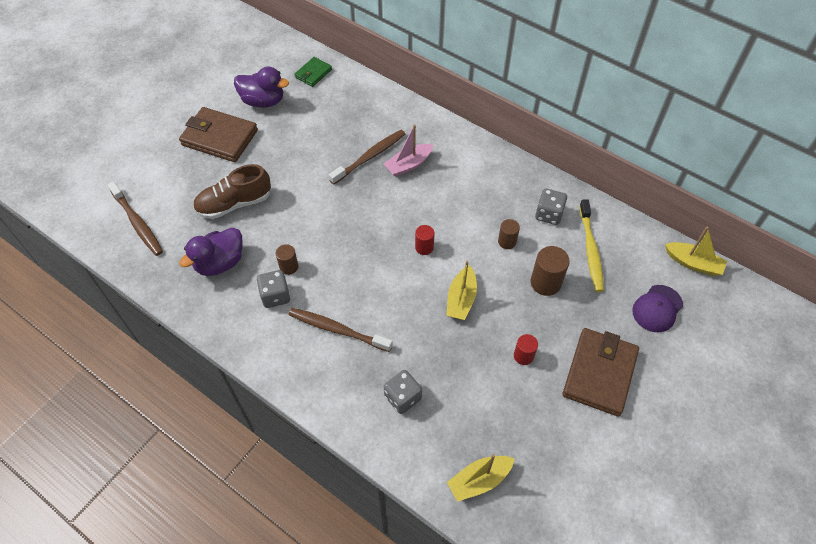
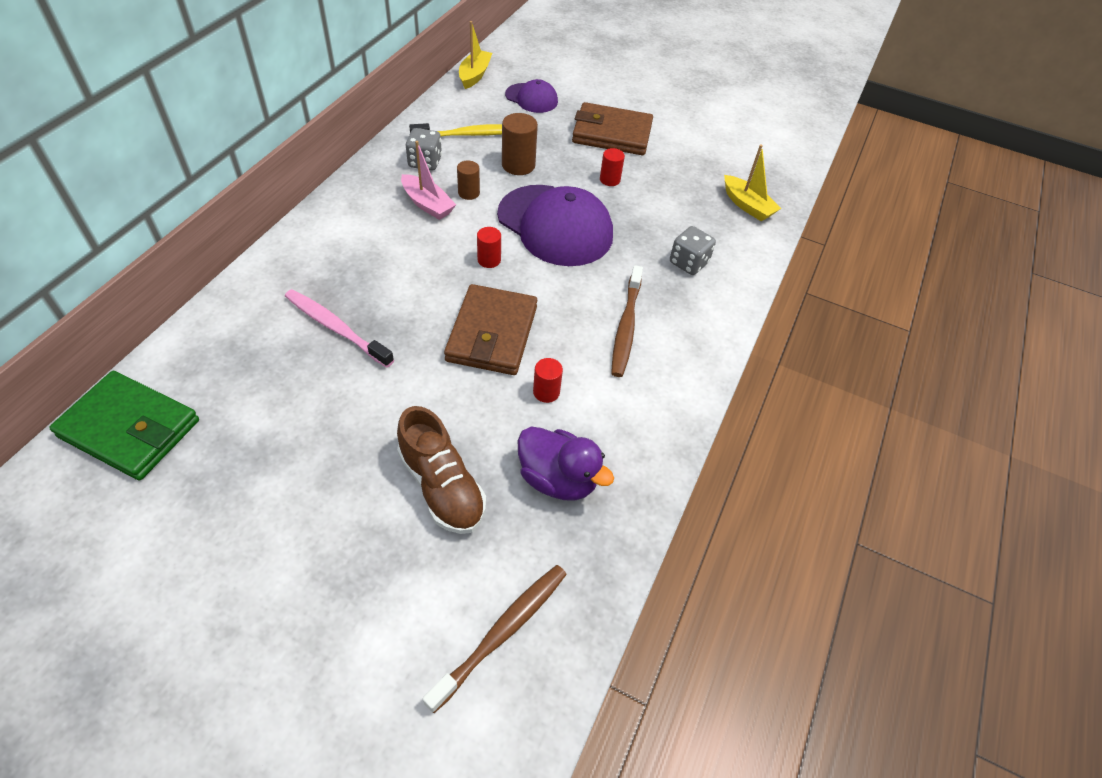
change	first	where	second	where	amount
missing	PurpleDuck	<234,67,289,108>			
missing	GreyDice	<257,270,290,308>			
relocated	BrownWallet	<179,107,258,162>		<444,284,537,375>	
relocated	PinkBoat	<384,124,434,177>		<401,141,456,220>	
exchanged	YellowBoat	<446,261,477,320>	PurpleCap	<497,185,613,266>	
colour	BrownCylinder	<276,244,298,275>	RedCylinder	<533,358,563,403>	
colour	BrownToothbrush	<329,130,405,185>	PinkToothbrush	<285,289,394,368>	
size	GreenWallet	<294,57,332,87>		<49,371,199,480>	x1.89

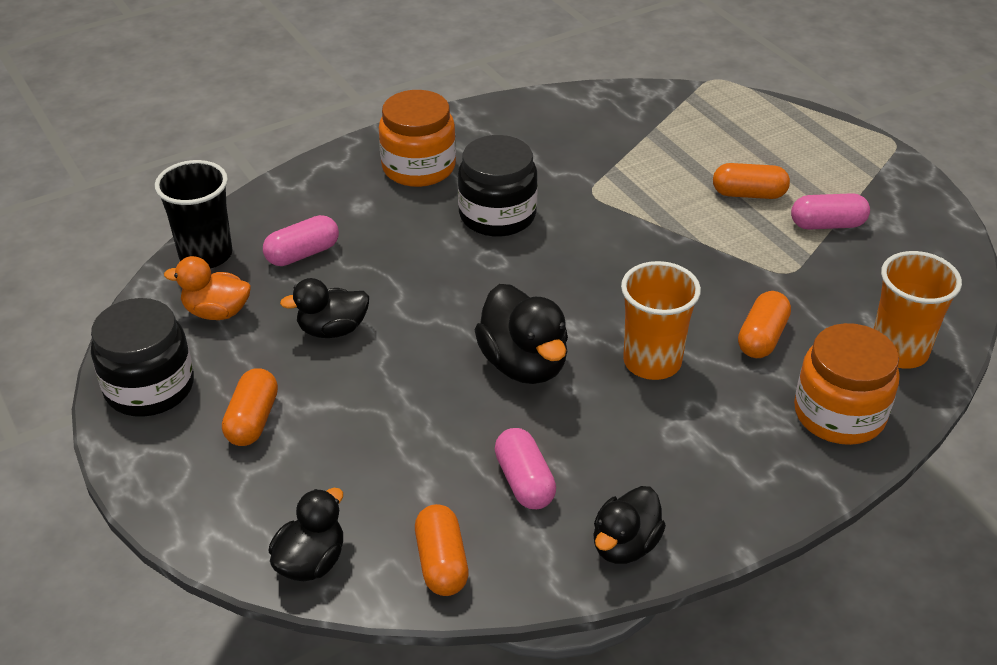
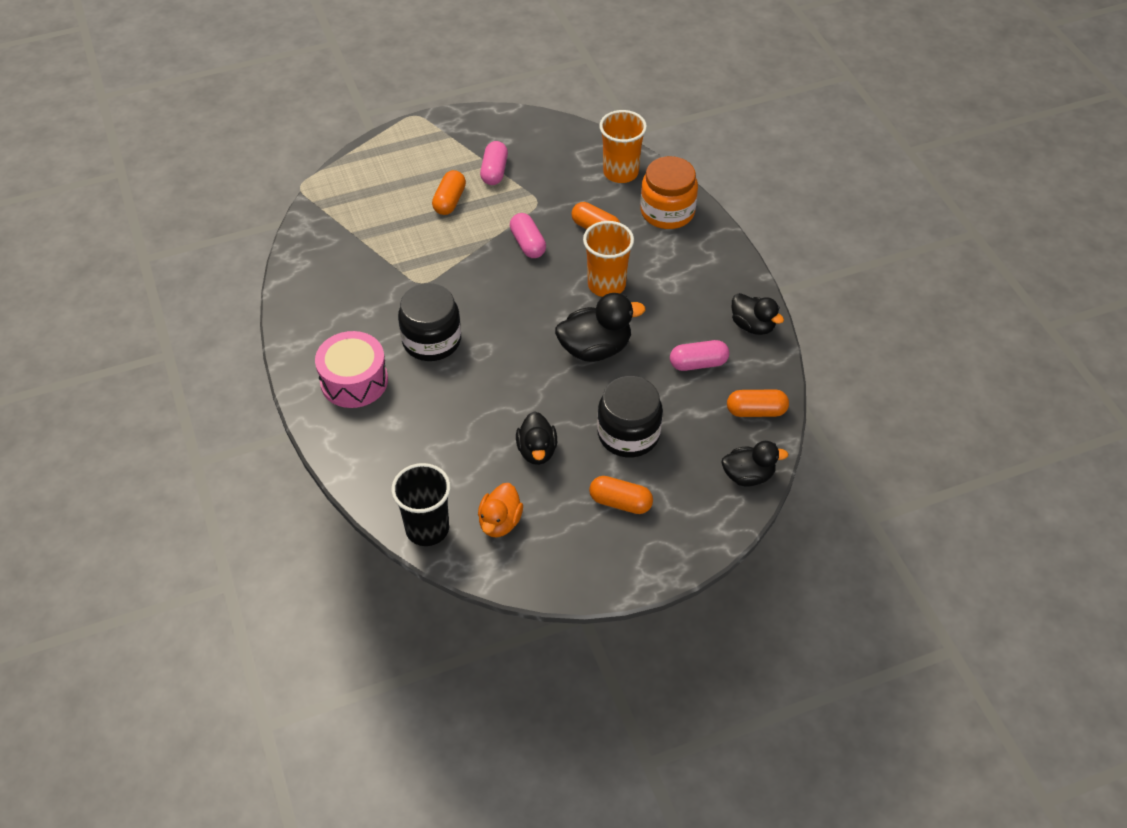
change	first	where	second	where	amount
relocated	BlackJar	<91,298,194,417>		<597,376,663,458>	
relocated	PinkCapsule	<263,215,339,266>		<510,213,546,258>	
exchanged	OrangeJar	<379,90,456,187>	PinkDrum	<315,331,388,408>	
spun	BlackDuck	<269,488,343,581>		<722,441,788,486>	135 degrees clockwise

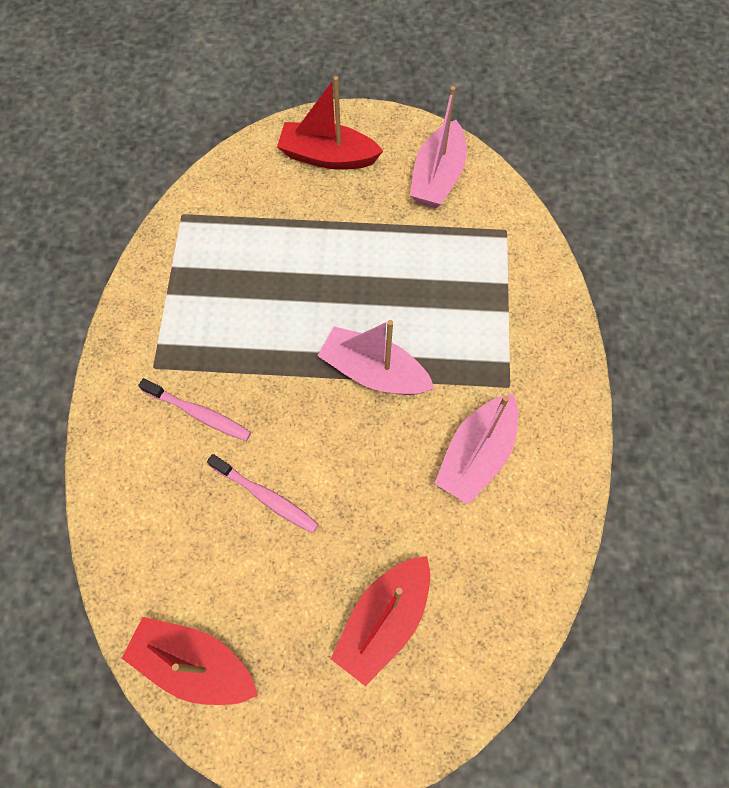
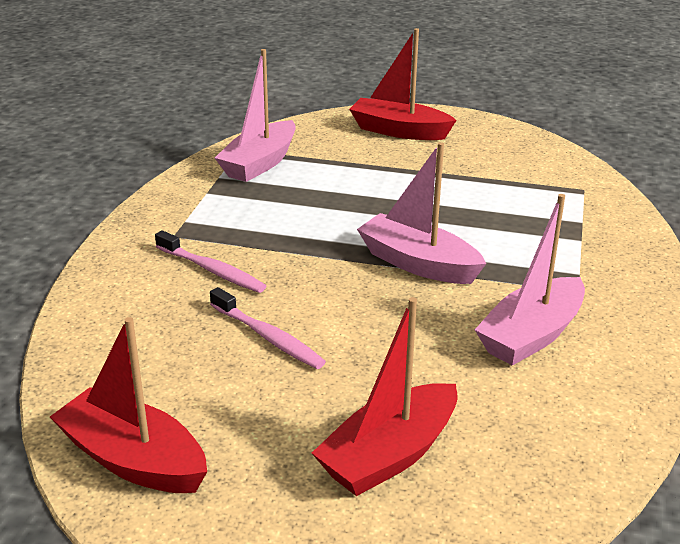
change	first	where	second	where	amount
relocated	PinkBoat	<410,86,467,208>		<215,49,296,182>	

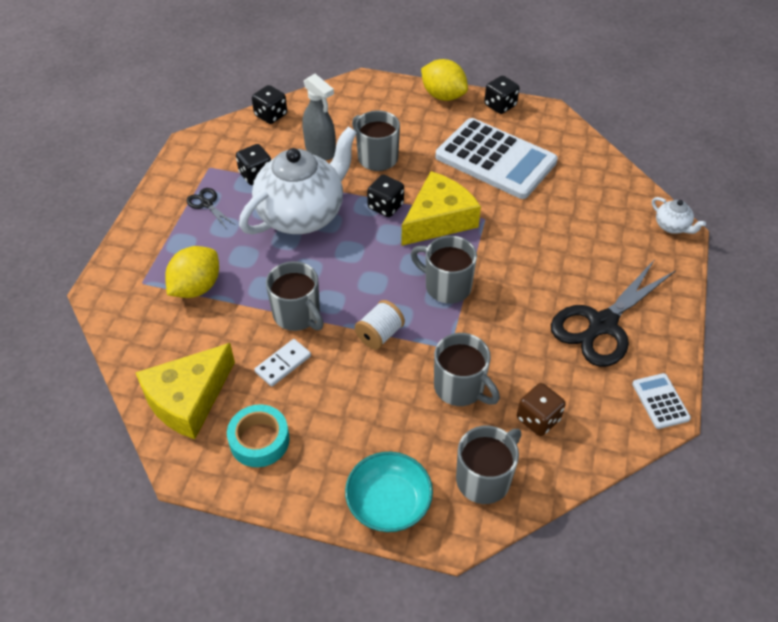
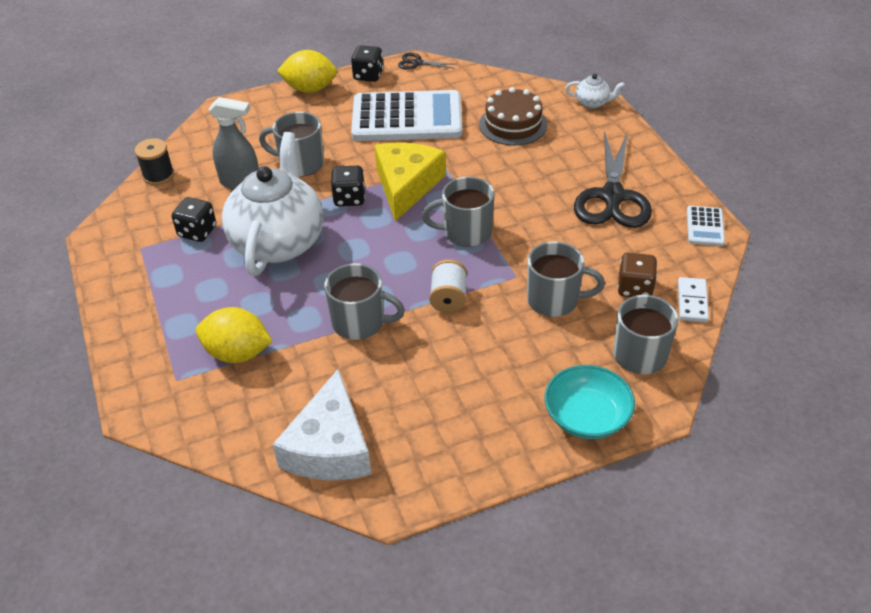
change	first	where	second	where	amount
missing	TurquoiseTape	<227,404,290,467>			
appeared			BrownCake	<479,87,547,145>	
relocated	BlackScissors	<187,188,235,228>		<398,53,455,70>	
relocated	WhiteDomino	<254,339,311,387>		<678,277,709,322>	
exchanged	BlackDice	<252,85,287,124>	BlackSpool	<135,138,174,185>	
colour	YellowCheese	<135,343,235,439>	WhiteCheese	<272,369,371,480>	
spun	YellowLemon	<165,246,219,298>		<196,307,273,363>	75 degrees counterclockwise
spun	WhiteCalculator	<632,373,691,429>		<687,206,725,246>	120 degrees counterclockwise

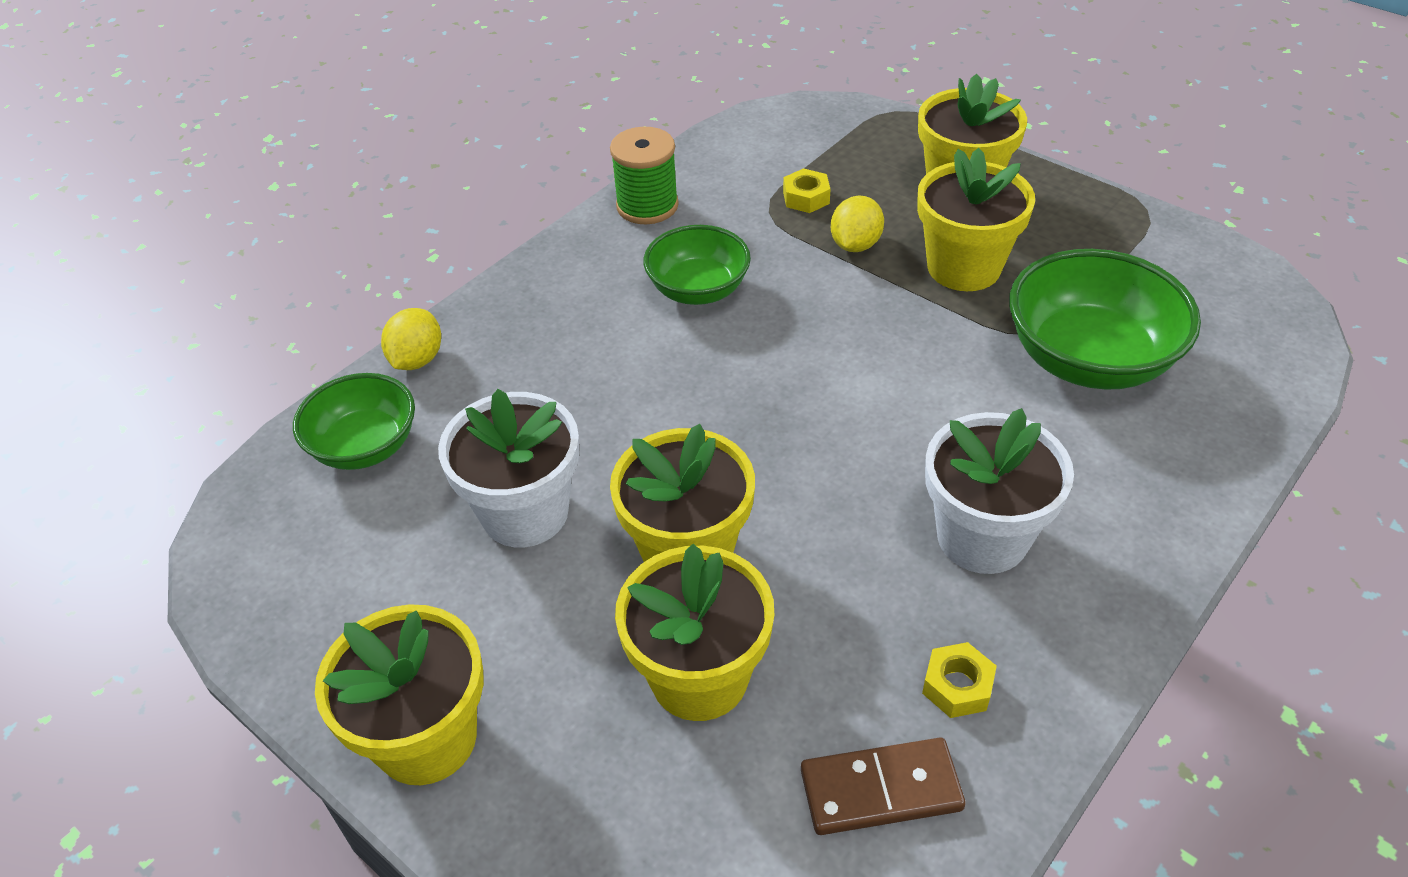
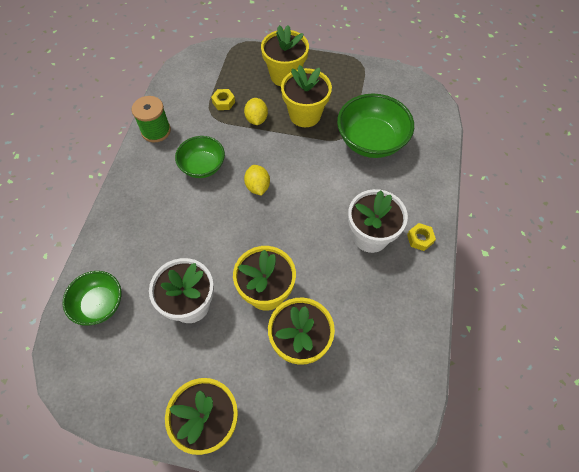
change	first	where	second	where	amount
missing	BrownDomino	<801,738,966,835>			
relocated	YellowLemon	<381,308,441,370>		<244,165,270,196>	
relocated	YellowNut	<922,642,997,718>		<407,223,436,251>	

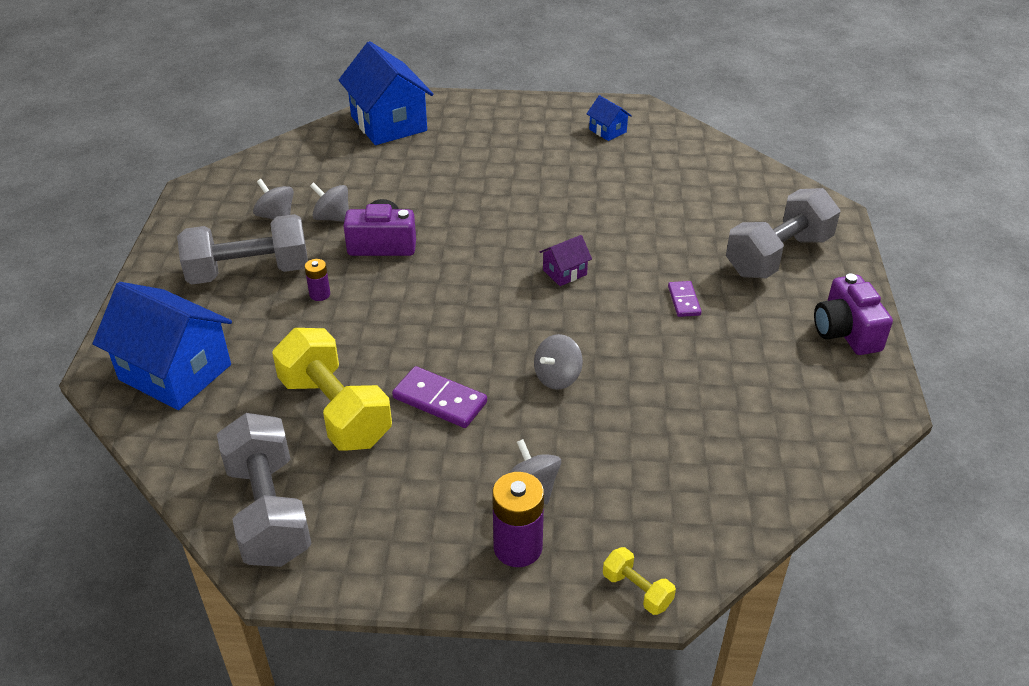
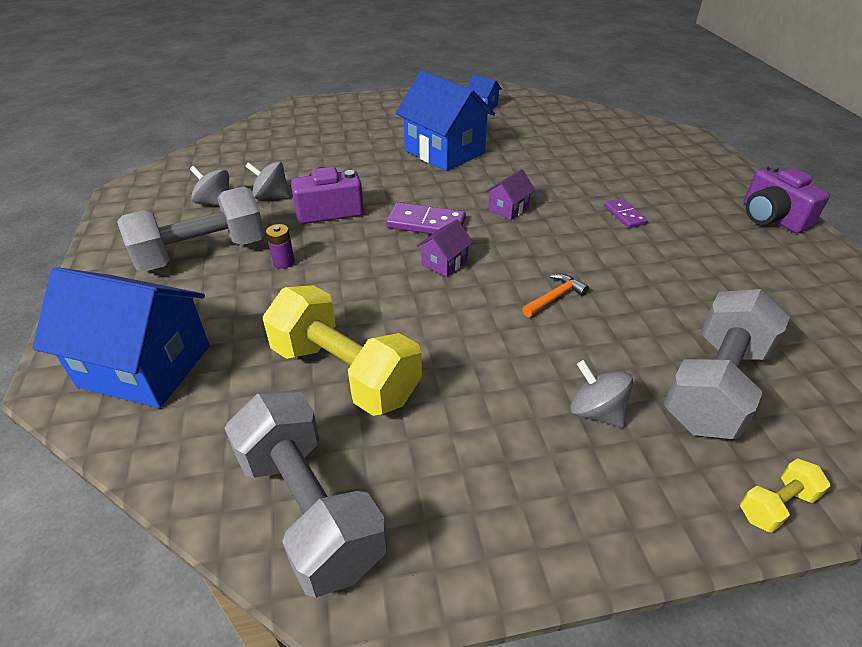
change	first	where	second	where	amount
missing	PurpleBattery	<492,472,544,567>			
appeared			PurpleHouse	<417,219,473,277>	
relocated	BlueHouse	<339,41,433,145>		<395,70,495,171>	
relocated	PurpleDomino	<392,366,487,428>		<386,202,466,234>	
relocated	GreyDumbbell	<726,188,840,278>		<663,289,790,439>	
exchanged	GreySpinningTop	<534,334,583,390>	OrangeHammer	<522,274,589,317>	
spun	YellowDumbbell	<603,547,676,615>		<740,458,831,533>	60 degrees counterclockwise

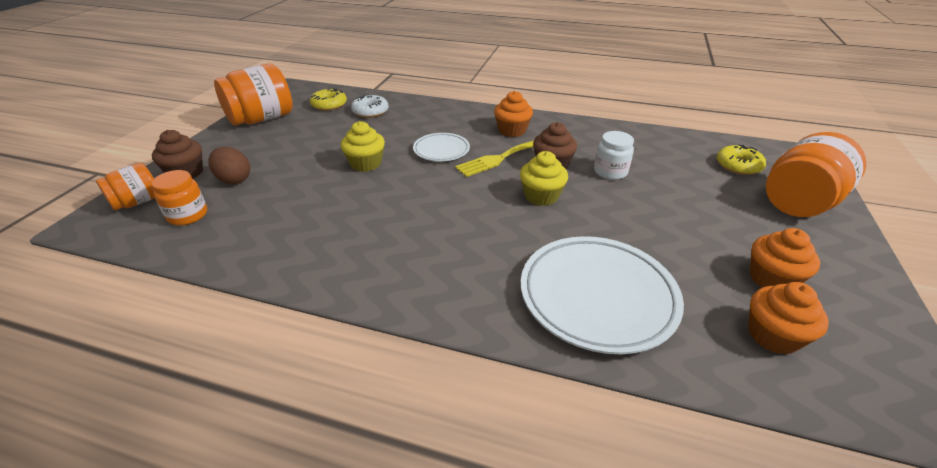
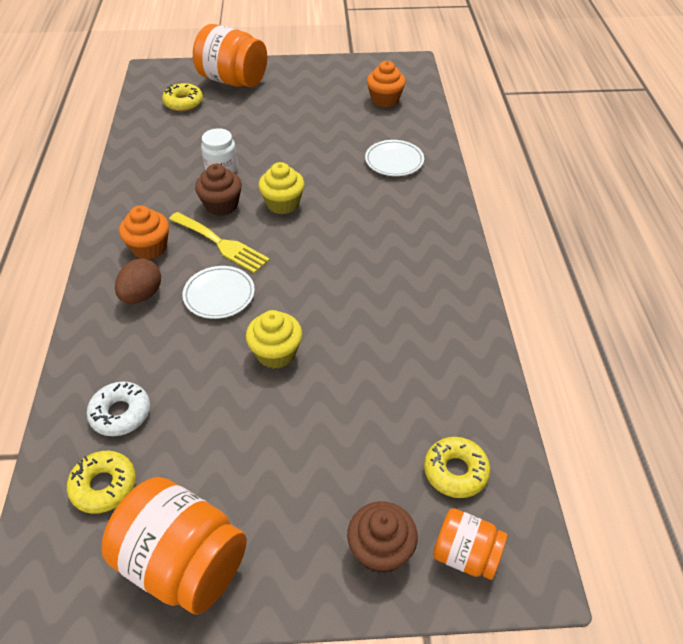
change	first	where	second	where	amount
missing	OrangeCupcake	<750,228,820,287>			
relocated	BrownEgg	<208,147,250,184>		<115,258,161,304>	
exchanged	OrangeJar	<151,170,207,226>	YellowDonut	<424,437,490,498>	
size	WhitePlate	<521,236,684,354>		<365,140,424,176>	x0.54

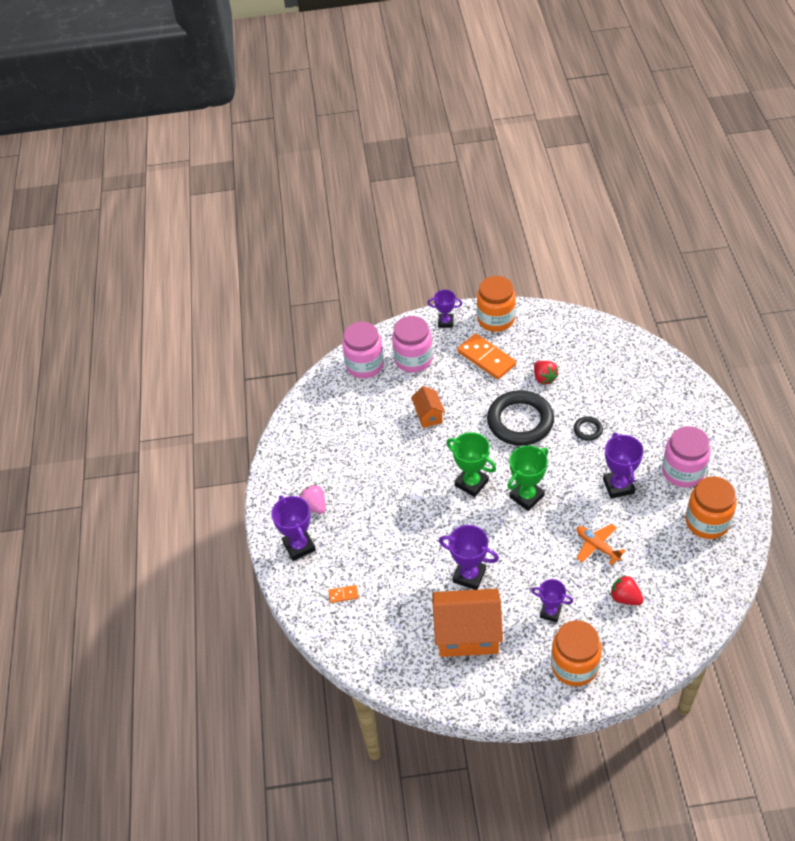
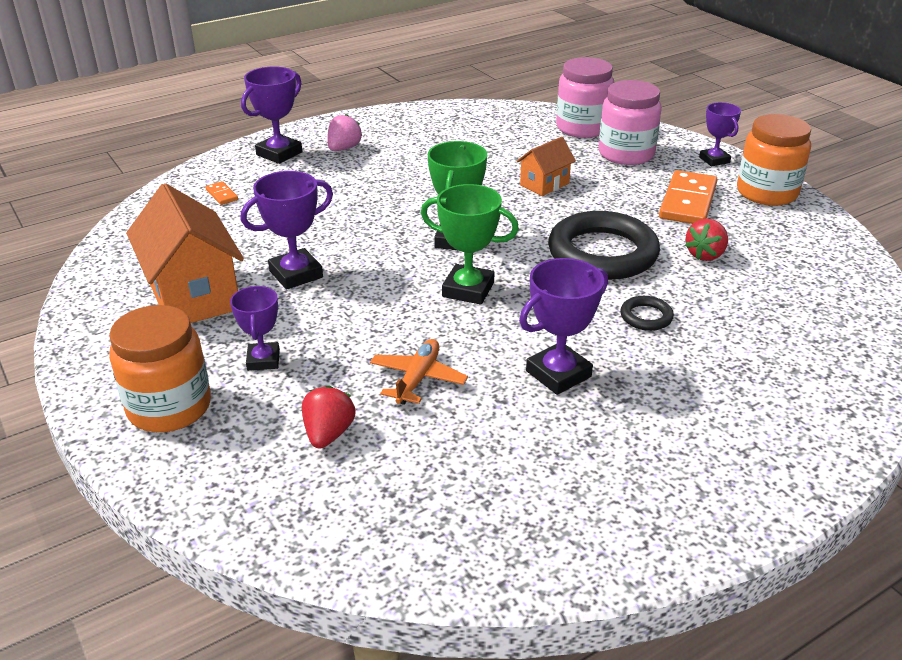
change	first	where	second	where	amount
missing	PinkJar	<662,426,711,487>			
missing	OrangeJar	<686,476,737,539>			
spun	PurpleTrophy	<439,525,499,590>		<241,171,333,290>	60 degrees clockwise

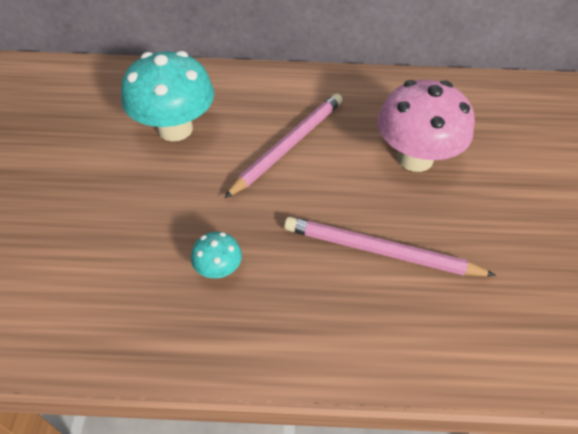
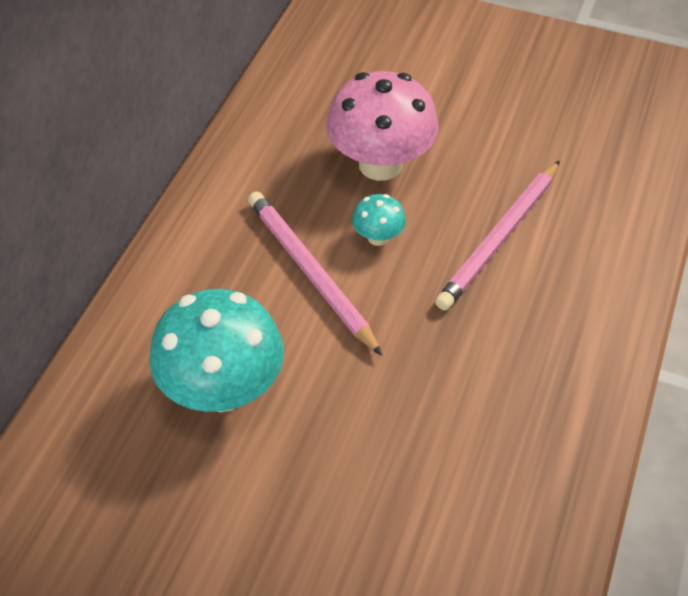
change	first	where	second	where	amount
relocated	TurquoiseMushroom	<191,232,242,278>		<352,194,406,246>	

